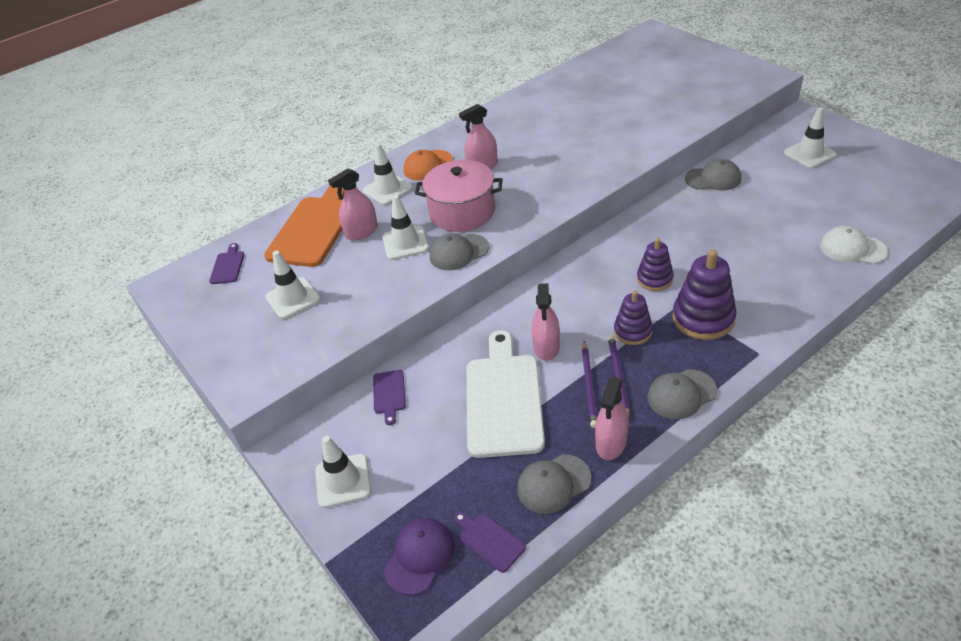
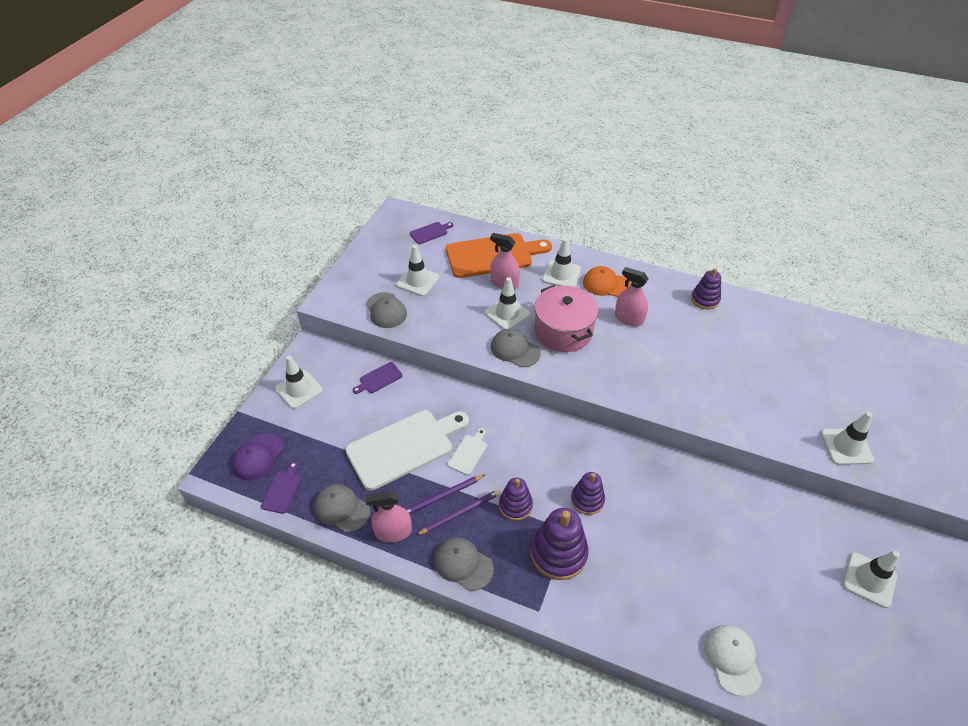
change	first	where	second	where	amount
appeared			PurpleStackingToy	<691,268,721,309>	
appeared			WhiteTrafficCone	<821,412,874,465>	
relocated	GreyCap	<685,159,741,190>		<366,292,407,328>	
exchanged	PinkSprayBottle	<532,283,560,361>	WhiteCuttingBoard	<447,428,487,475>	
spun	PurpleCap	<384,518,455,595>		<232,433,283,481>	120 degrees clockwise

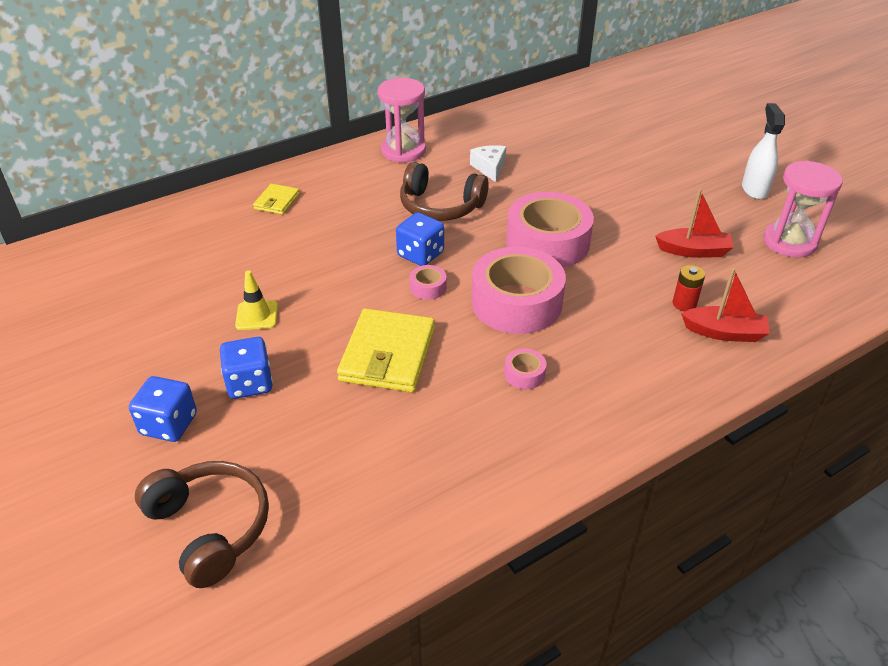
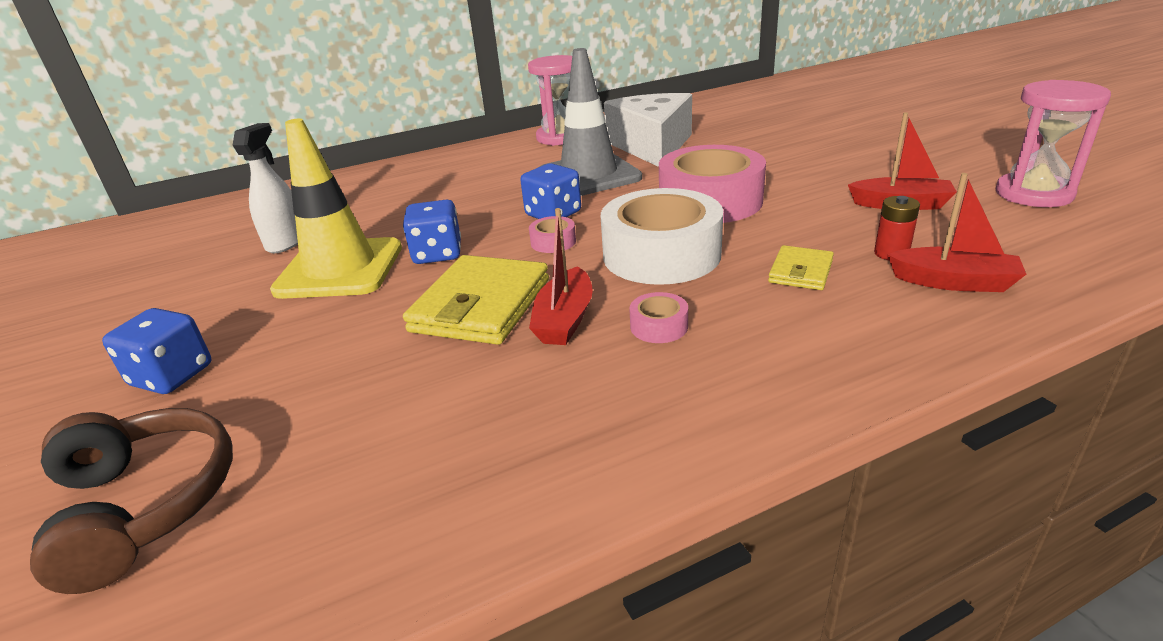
change	first	where	second	where	amount
appeared			RedBoat	<529,208,593,345>	
relocated	BlueDice	<220,337,273,399>		<403,200,461,264>	
relocated	YellowWallet	<253,184,300,215>		<768,245,834,290>	
relocated	WhiteSprayBottle	<742,103,785,199>		<232,123,298,253>	
exchanged	BrownHeadphones	<400,162,489,221>	GreyTrafficCone	<540,48,642,196>	
colour	PinkTape	<471,247,566,334>	WhiteTape	<601,188,723,285>	
size	YellowTrafficCone	<235,270,278,330>		<270,118,402,299>	x2.18
size	WhiteCheese	<470,145,506,182>		<604,93,692,167>	x2.14

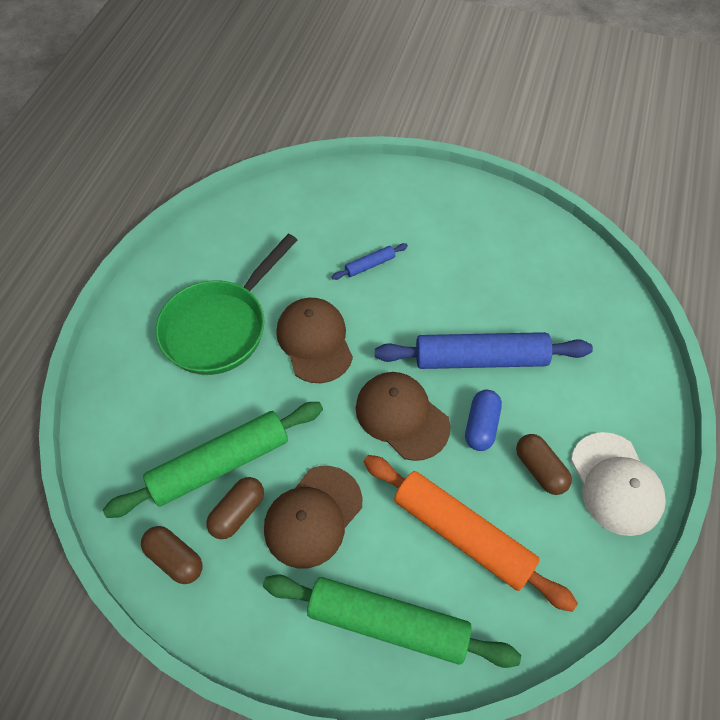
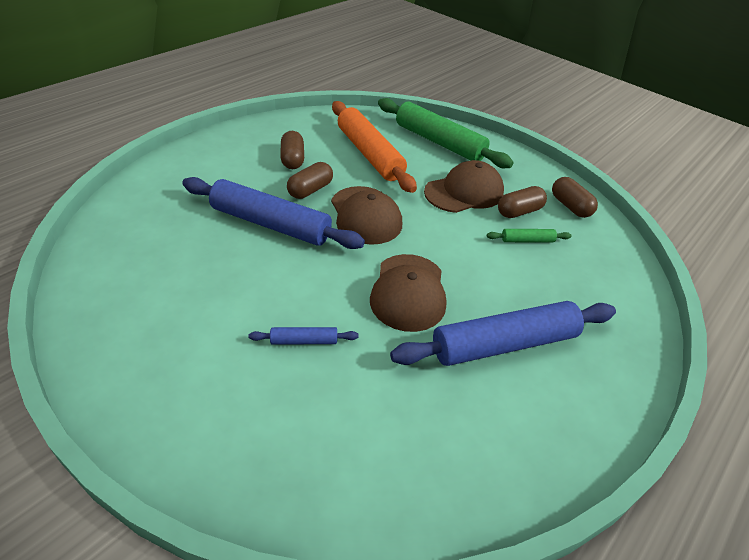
change	first	where	second	where	amount
missing	WhiteCap	<571,432,666,536>			
exchanged	GreenPan	<156,234,297,375>	BlueRollingPin	<390,301,616,366>	
colour	BlueCapsule	<465,390,502,451>	BrownCapsule	<287,162,333,199>	
size	GreenRollingPin	<103,402,323,518>		<487,229,572,242>	x0.43

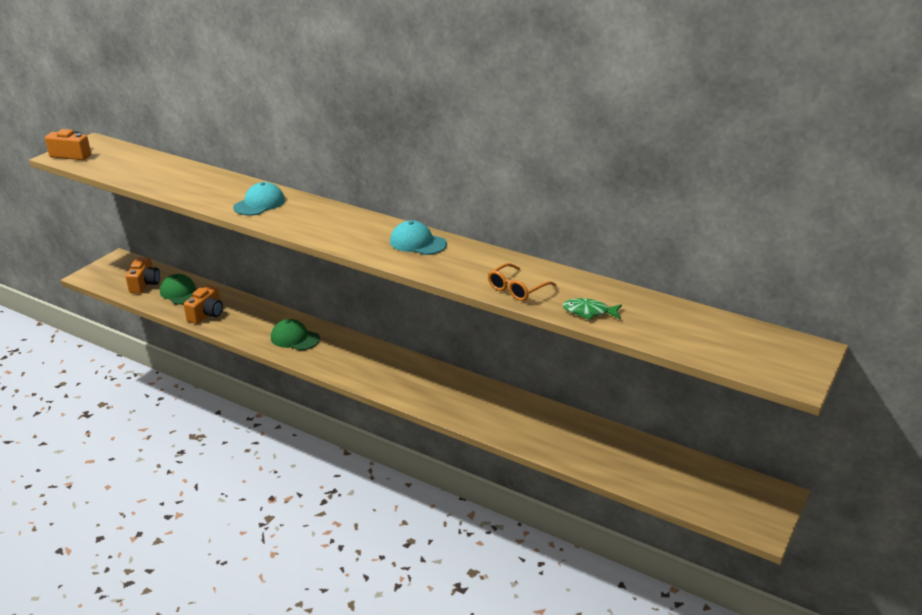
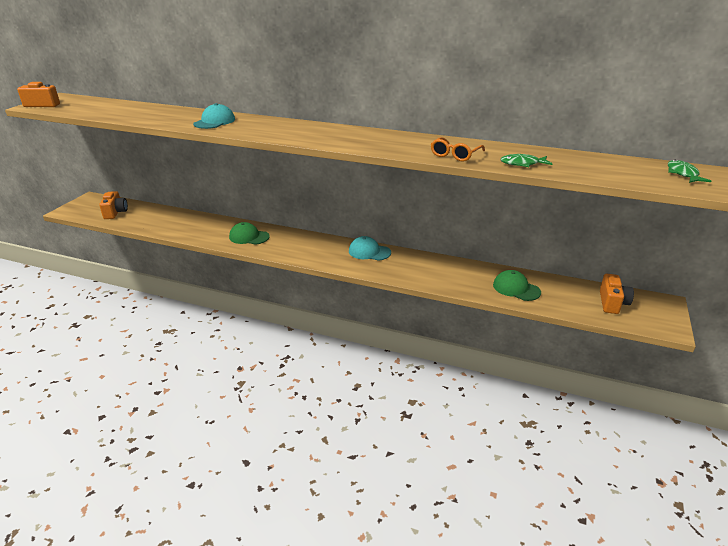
change	first	where	second	where	amount
appeared			GreenFish	<668,160,711,183>	
relocated	GreenCap	<160,274,197,305>		<493,270,541,301>	
relocated	OrangeCamera	<184,285,223,324>		<600,274,634,314>	
relocated	TurquoiseCap	<390,220,447,255>		<349,236,391,261>	

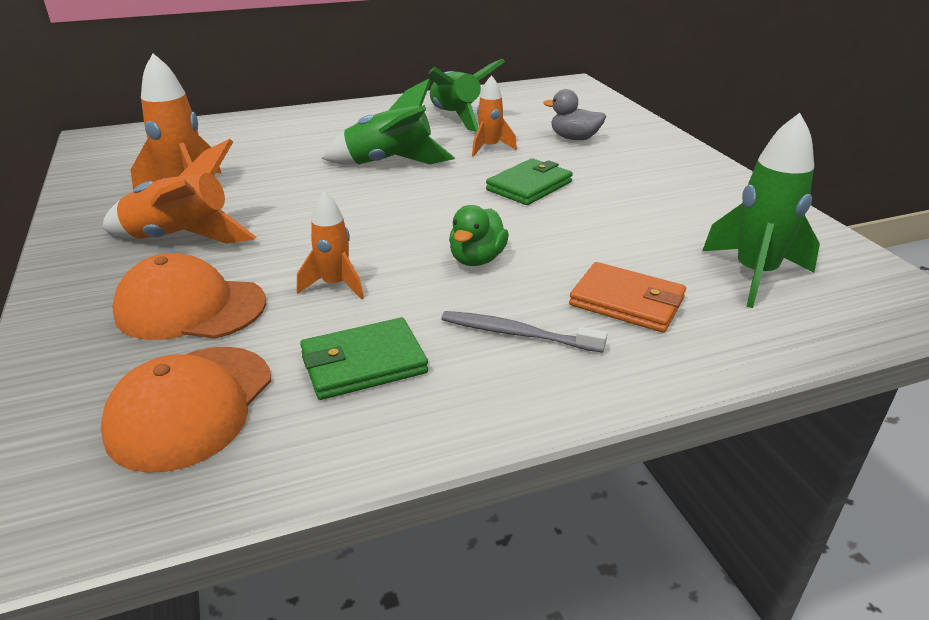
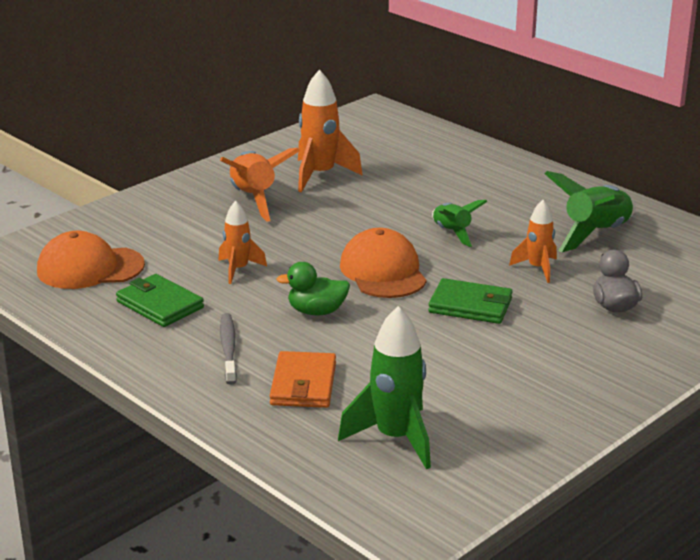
change	first	where	second	where	amount
relocated	OrangeCap	<112,253,266,340>		<340,228,427,298>	
size	GreenRocket	<321,79,455,164>		<432,200,487,247>	x0.61

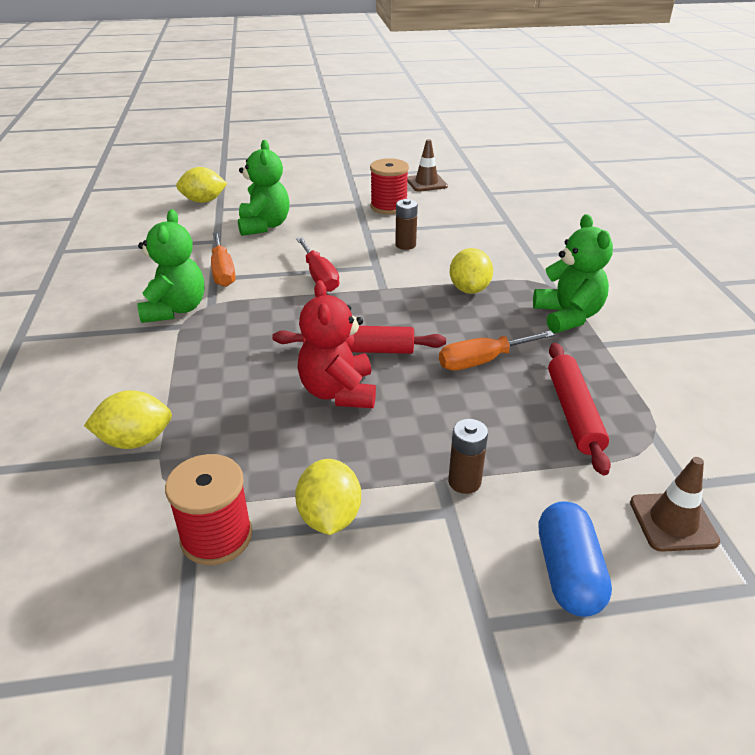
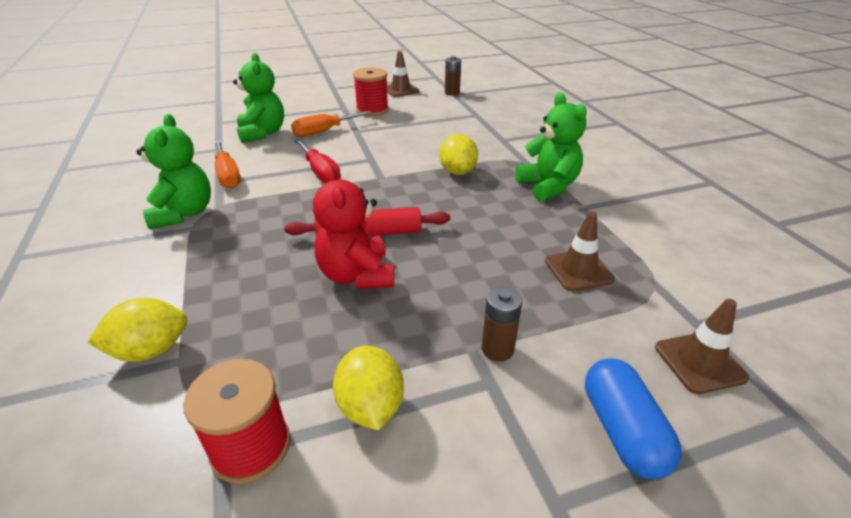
change	first	where	second	where	amount
missing	YellowLemon	<176,167,228,203>			
relocated	BrownBattery	<395,199,418,250>		<445,56,461,96>	
relocated	OrangeScrewdriver	<439,331,555,370>		<291,111,372,137>	
exchanged	RedRollingPin	<548,343,611,476>	BrownTrafficCone	<545,212,615,291>	

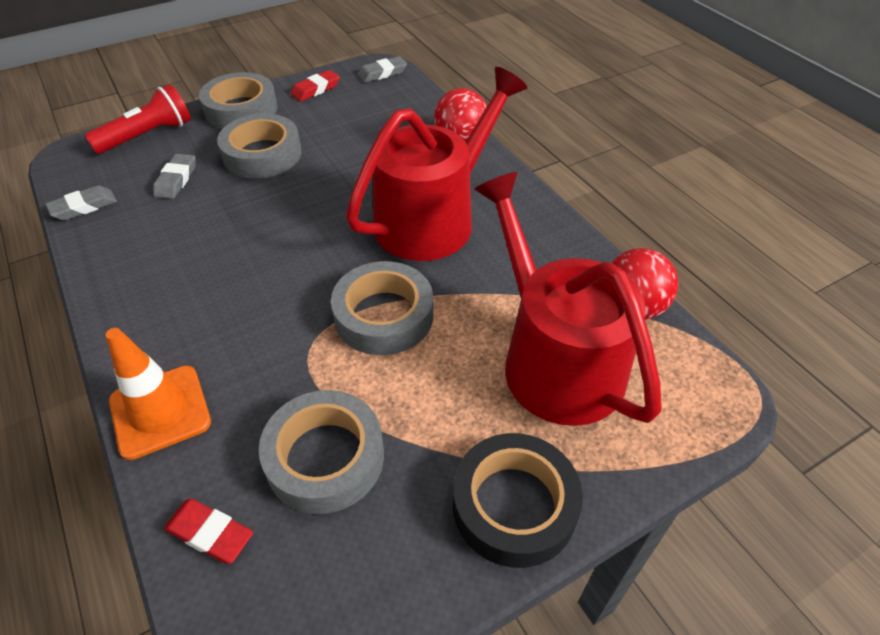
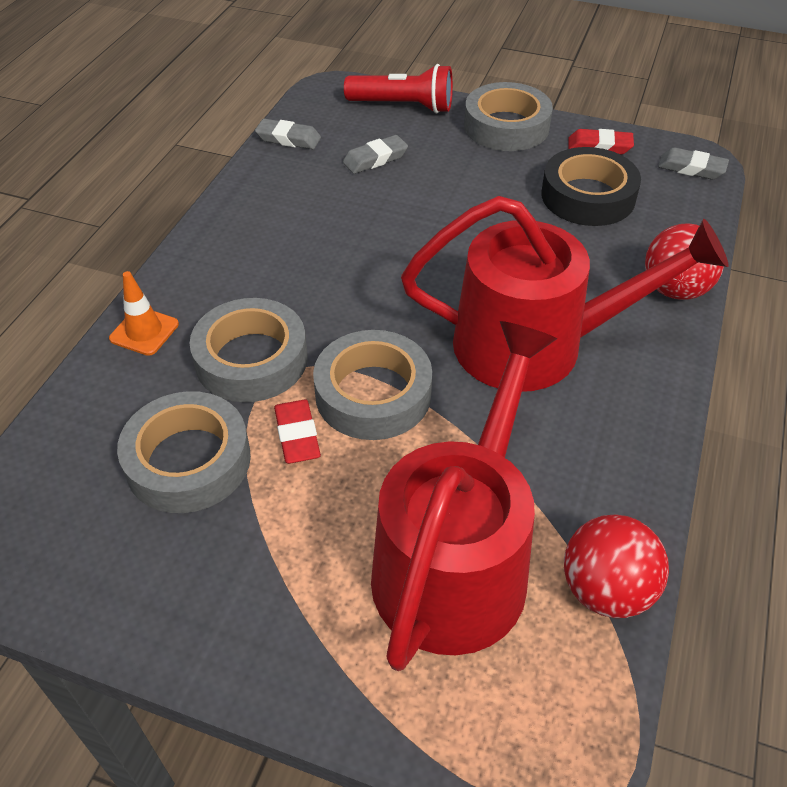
change	first	where	second	where	amount
relocated	RedEraser	<164,499,253,564>		<274,400,321,464>	
relocated	GreyTape	<217,114,302,179>		<189,298,308,402>	
relocated	BlackTape	<453,433,583,568>		<541,147,641,226>	
size	OrangeTrafficCone	<106,328,211,460>		<109,271,179,356>	x0.63

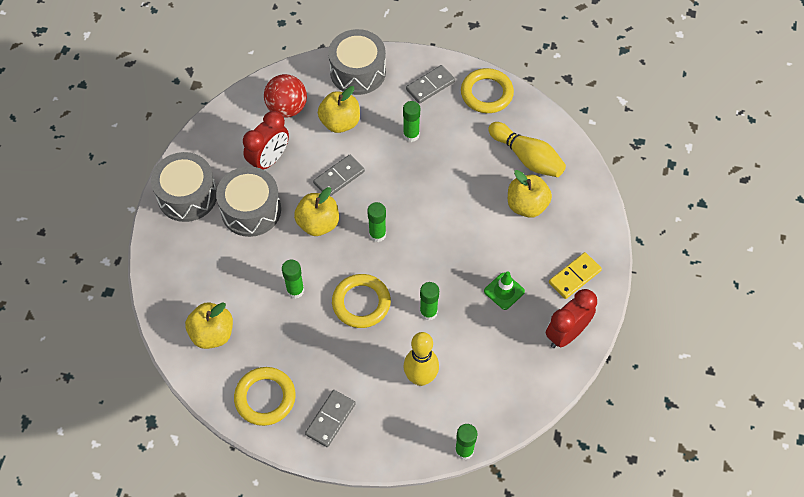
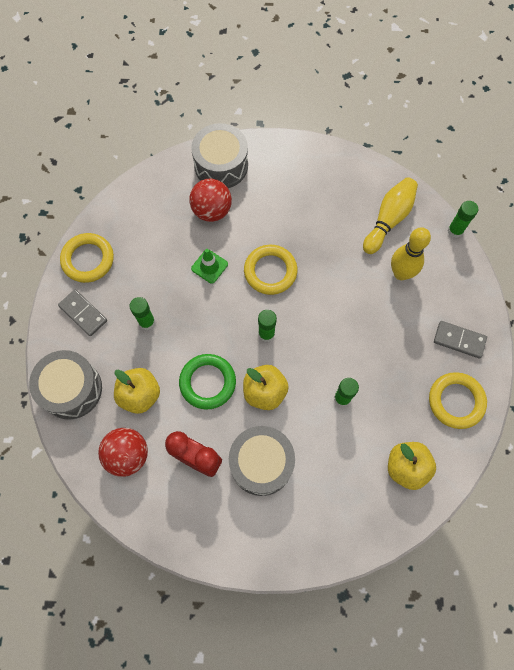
change	first	where	second	where	amount
missing	GreenGlueStick	<420,282,439,321>			
missing	RedClock	<546,289,597,348>			
missing	YellowDomino	<549,252,602,299>			
relocated	GreyDrum	<151,152,217,222>		<191,123,248,188>	
relocated	YellowRing	<332,274,391,328>		<244,245,298,295>	
relocated	GreenTrafficCone	<484,271,525,310>		<191,249,228,284>	
relocated	YellowBowlingPin	<488,122,566,177>		<363,177,418,254>	
exchanged	GreyDomino	<313,155,365,196>	GreenRing	<179,354,236,410>	
exchanged	YellowApple	<508,170,552,218>	RedBall	<189,178,232,222>	

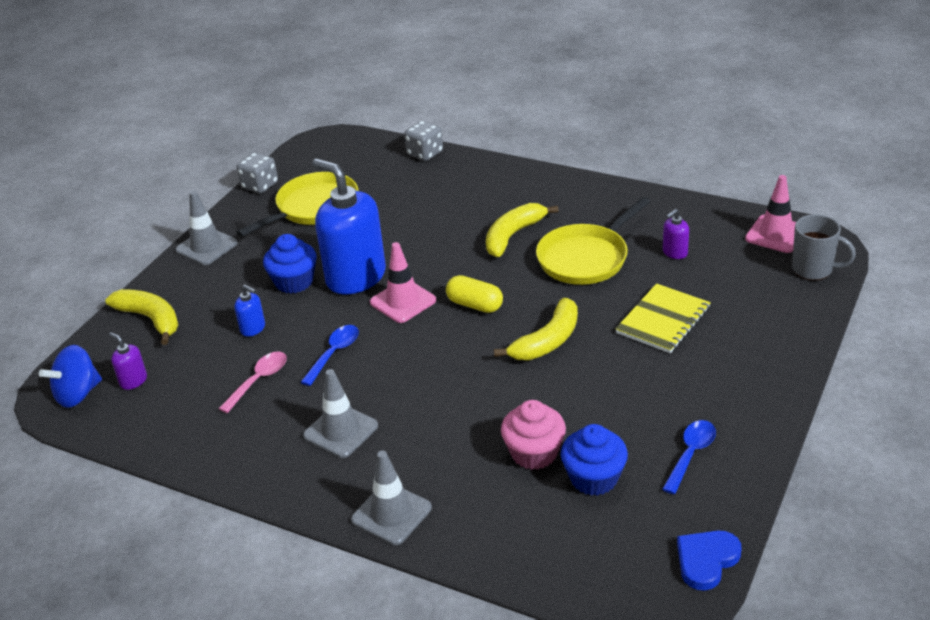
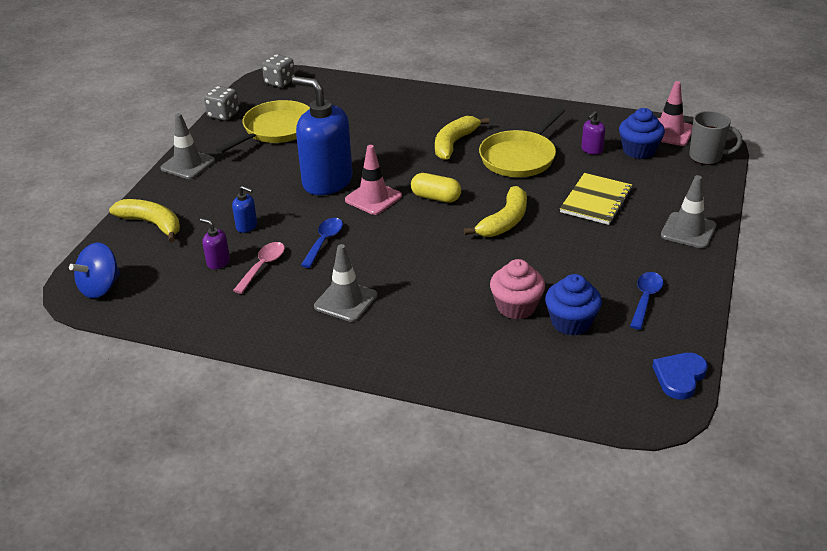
change	first	where	second	where	amount
relocated	PurpleSoapDispenser	<109,332,147,390>		<200,218,230,269>	
relocated	BlueCupcake	<263,234,317,294>		<619,108,665,159>	
relocated	GreyTrafficCone	<351,451,432,545>		<661,175,716,248>	
relocated	GreyDice	<404,121,443,161>		<262,54,295,88>	

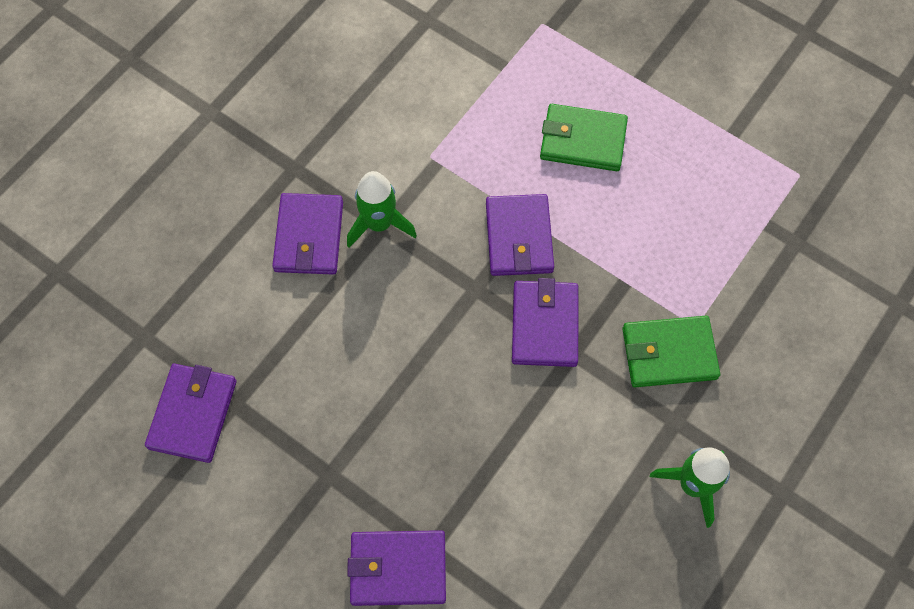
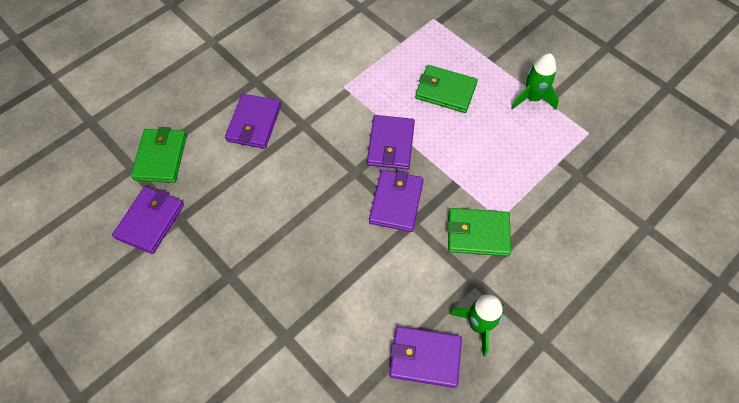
change	first	where	second	where	amount
appeared			GreenWallet	<131,127,187,183>	
relocated	GreenRocket	<347,171,417,248>		<511,53,559,110>	
relocated	PurpleWallet	<347,530,446,606>		<389,326,462,388>	

